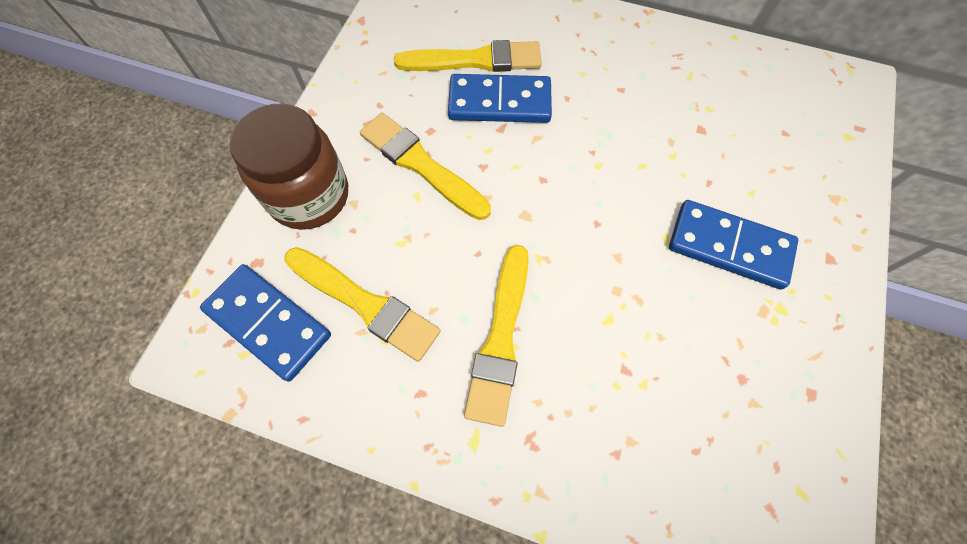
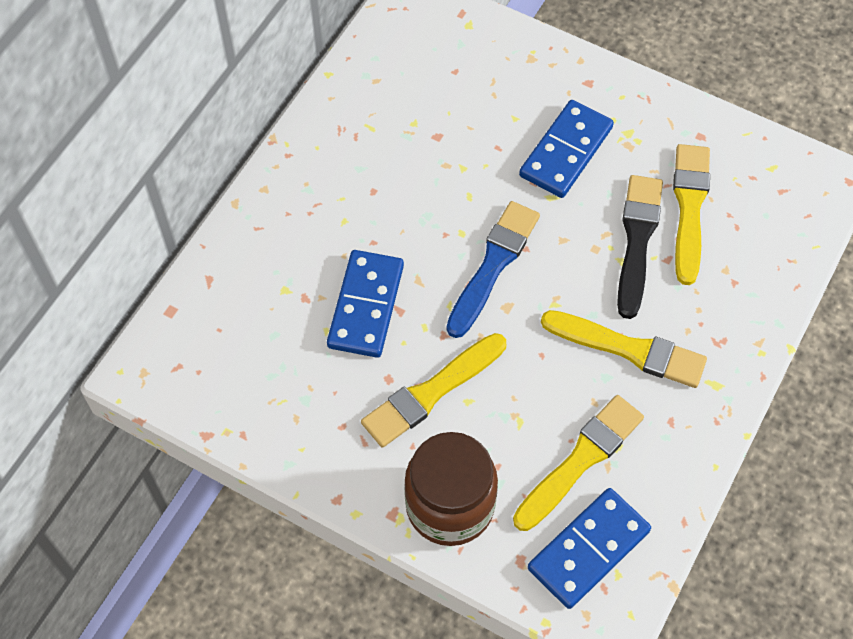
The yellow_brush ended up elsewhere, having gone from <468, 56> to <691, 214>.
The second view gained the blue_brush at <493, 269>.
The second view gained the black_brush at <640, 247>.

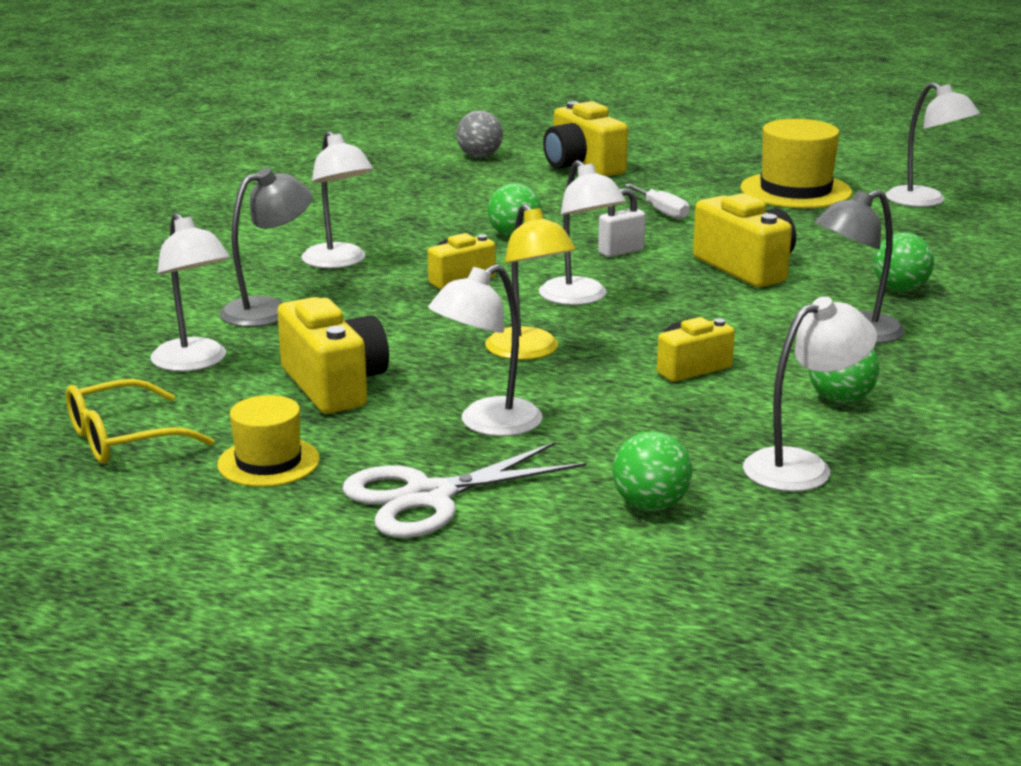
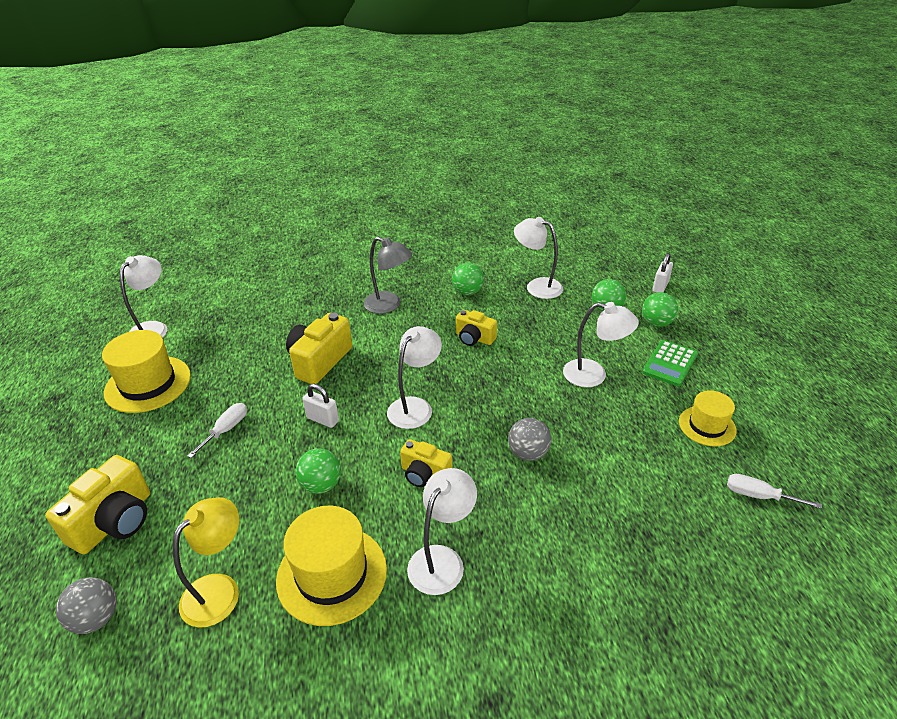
Where the yellow_glasses stood at <140, 421>, the white_screwdriver came to stand at <774, 491>.
The second view lost the white_lamp at <190, 292>.
The second view lost the grey_lamp at <265, 247>.
The second view lost the yellow_camera at <333, 355>.
Where the white_scissors stood at <464, 490>, the green_calculator came to stand at <670, 363>.
The yellow_lamp ended up elsewhere, having gone from <530, 282> to <206, 562>.
The green_ball ended up elsewhere, having gone from <903, 262> to <660, 309>.
The second view gained the yellow_hat at <331, 566>.
The second view gained the grey_ball at <529, 439>.
The second view gained the white_padlock at <662, 273>.

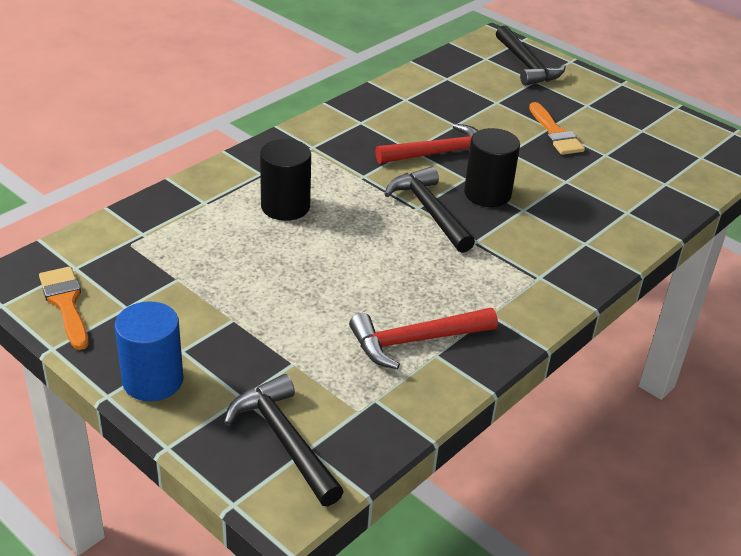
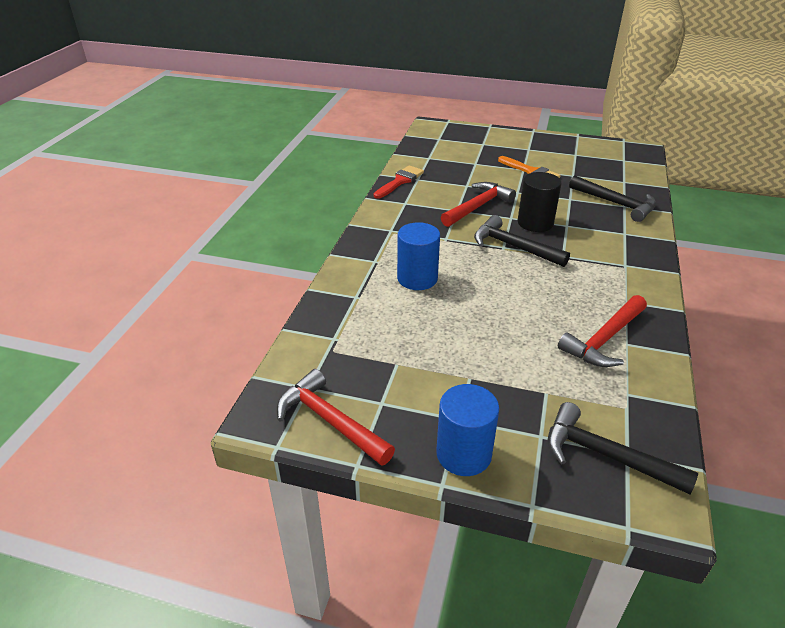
Where the orange_brush stood at <64, 308>, the red_hammer came to stand at <336, 417>.
What was the black_cylinder at <285, 180> turned into the blue_cylinder at <418, 256>.
The black_hammer ended up elsewhere, having gone from <531, 56> to <612, 199>.
The second view gained the red_brush at <399, 182>.

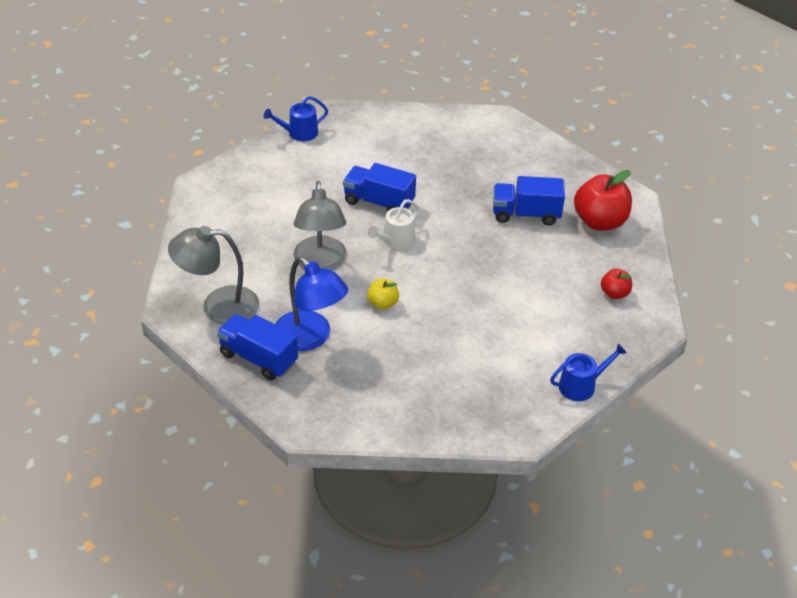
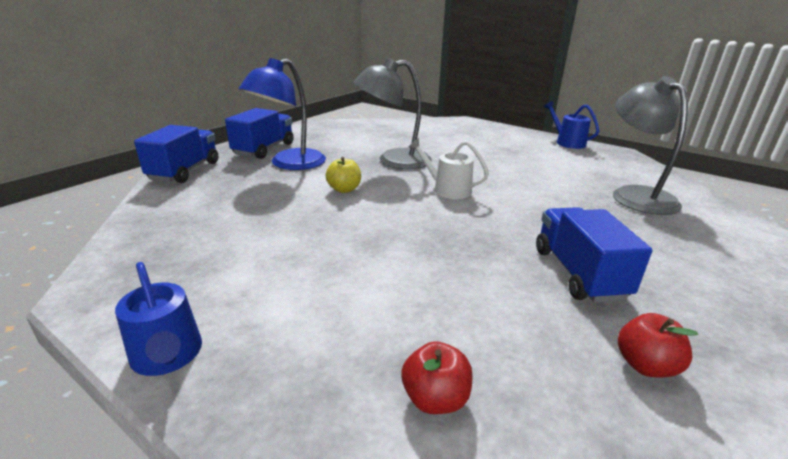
The grey_lamp ended up elsewhere, having gone from <213, 275> to <650, 145>.
The blue_truck ended up elsewhere, having gone from <379, 187> to <176, 154>.
The size of the red_apple at <603, 200> changed by a factor of 0.51.

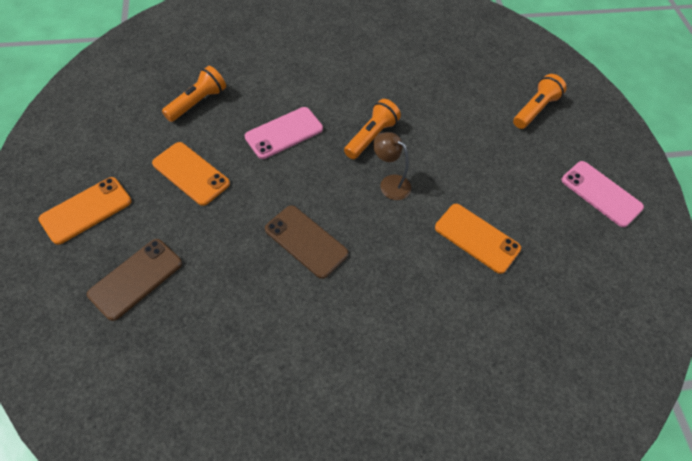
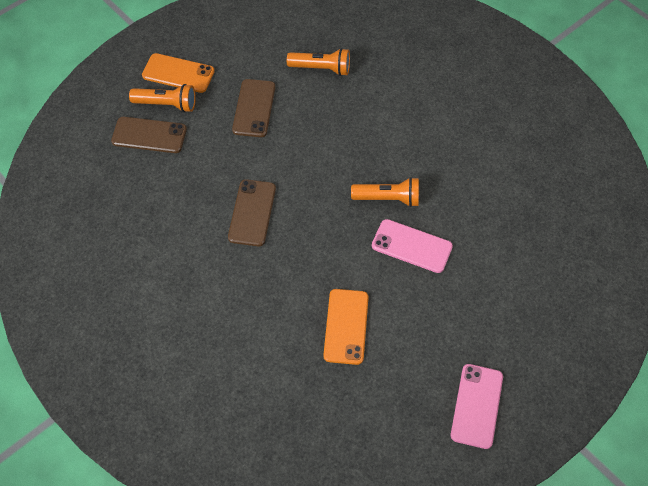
What was the orange_phone at <191, 174> turned into the brown_phone at <254, 108>.
The pink_phone ended up elsewhere, having gone from <284, 133> to <412, 246>.
The second view lost the brown_lamp at <392, 166>.
The orange_flashlight ended up elsewhere, having gone from <540, 101> to <162, 98>.

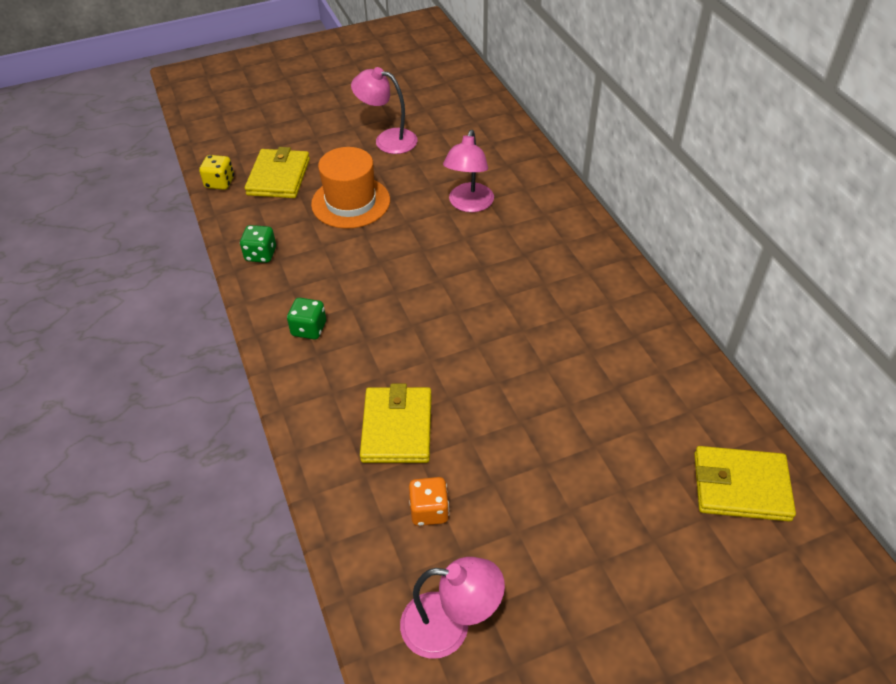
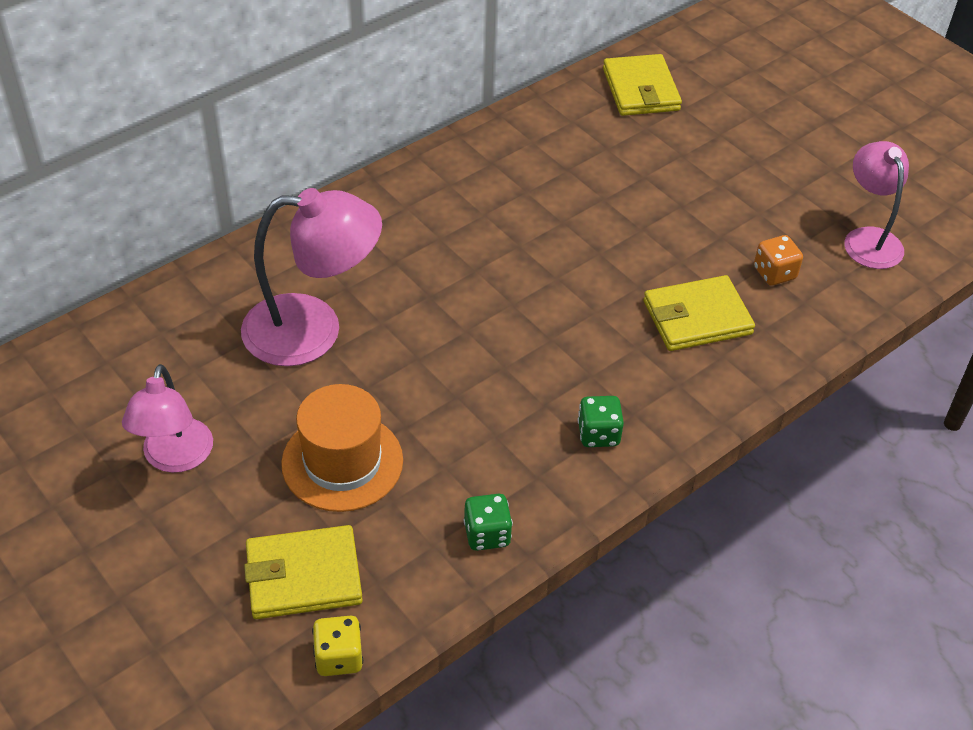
The size of the pink_lamp at <468, 171> changed by a factor of 1.53.

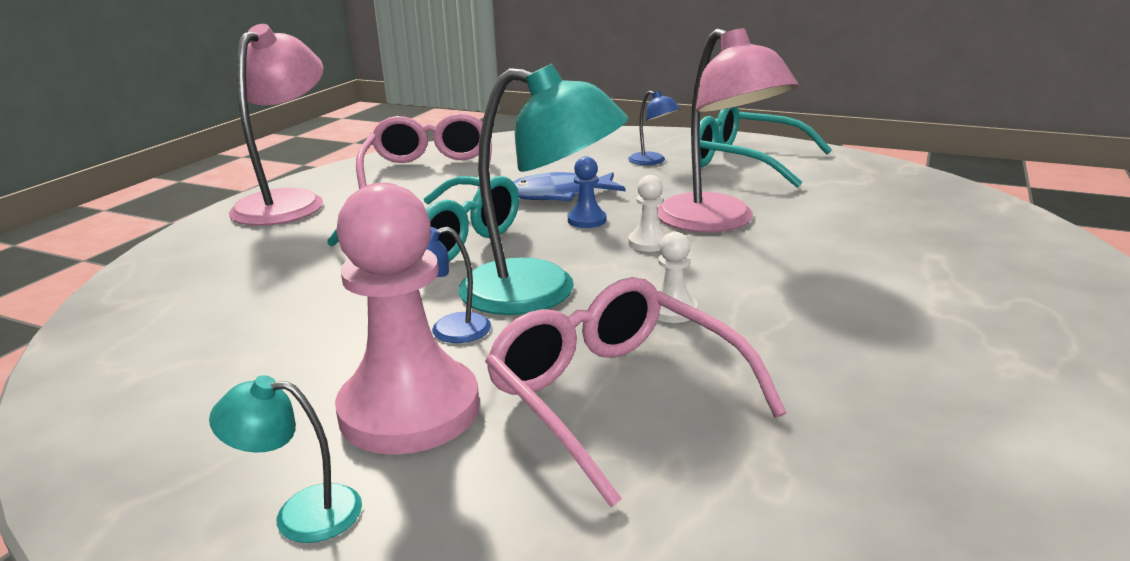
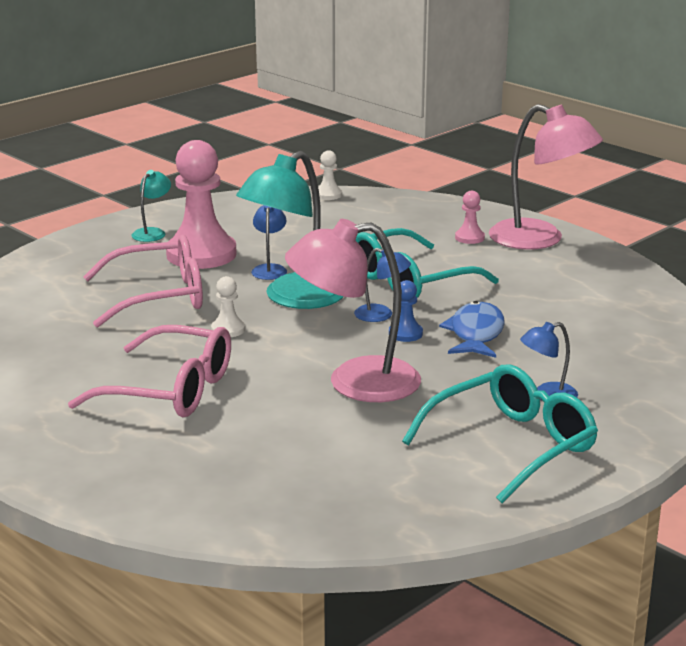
The pink_glasses ended up elsewhere, having gone from <424, 151> to <149, 371>.
The white_pawn ended up elsewhere, having gone from <647, 213> to <330, 175>.
The second view gained the blue_lamp at <382, 285>.
The second view gained the pink_pawn at <470, 217>.

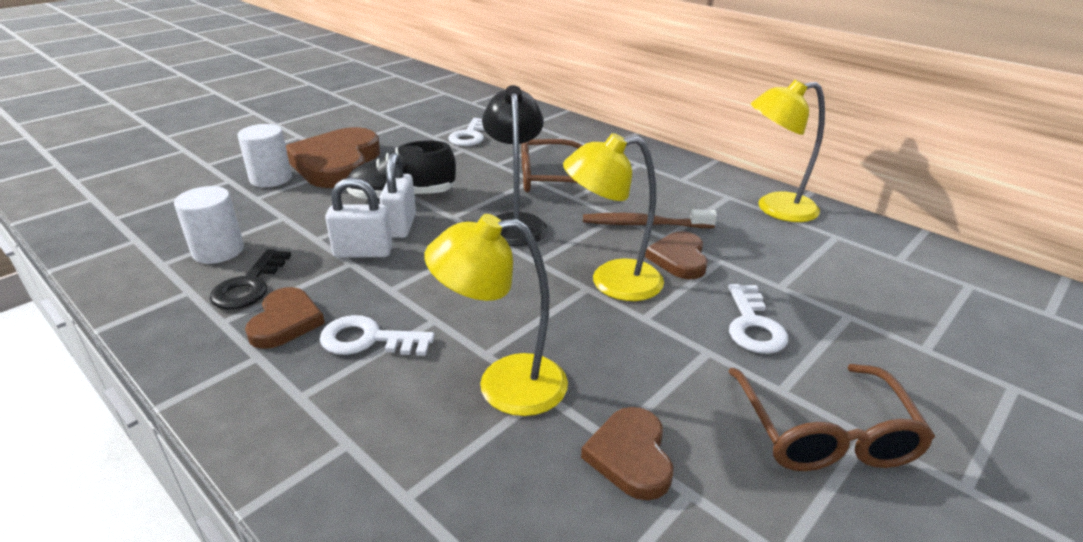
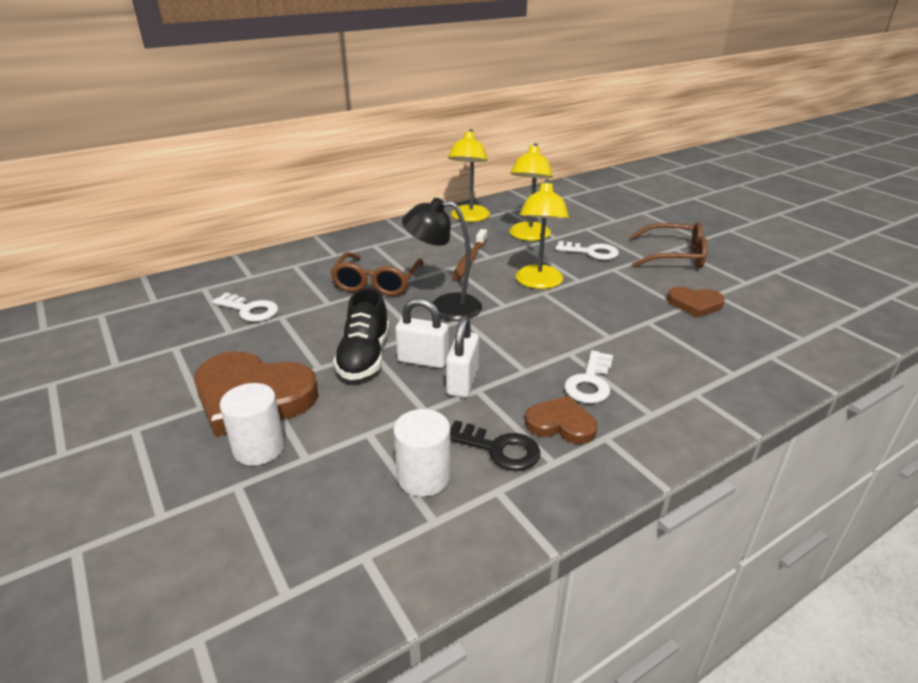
The yellow_lamp ended up elsewhere, having gone from <496, 315> to <531, 192>.
The second view lost the brown_heart at <676, 255>.

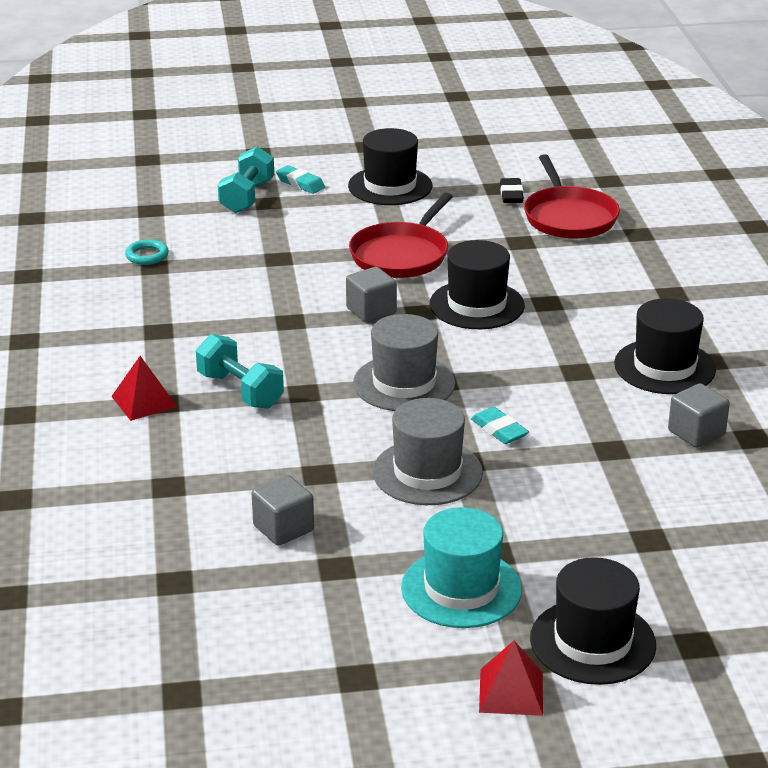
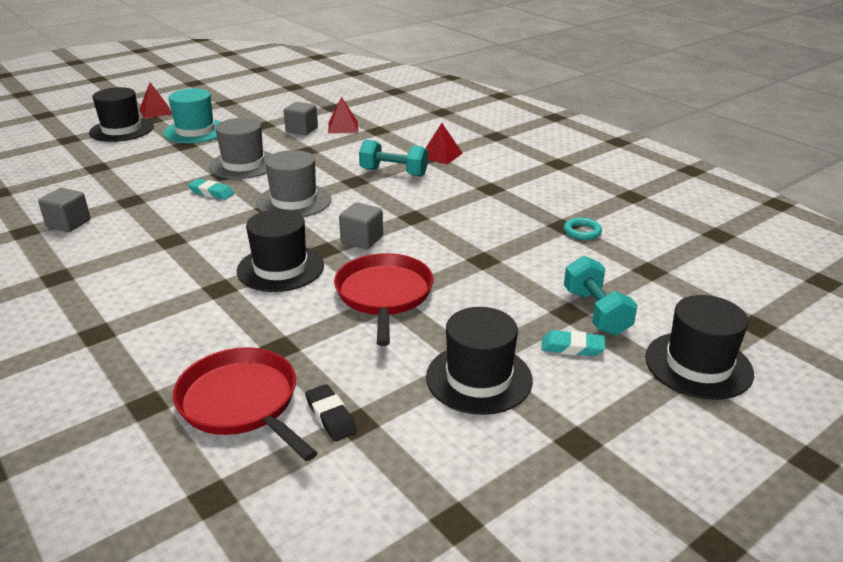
The black_hat ended up elsewhere, having gone from <665, 346> to <699, 347>.
The second view gained the red_pyramid at <343, 115>.

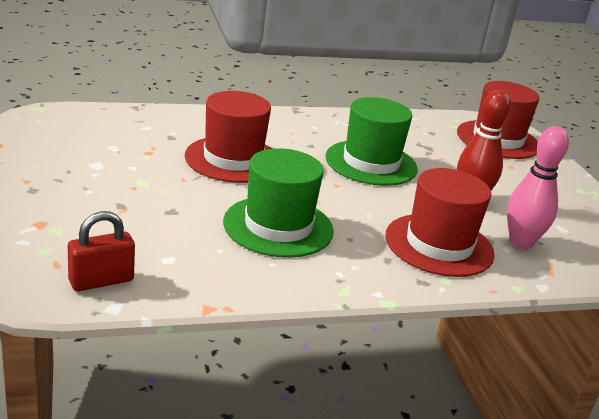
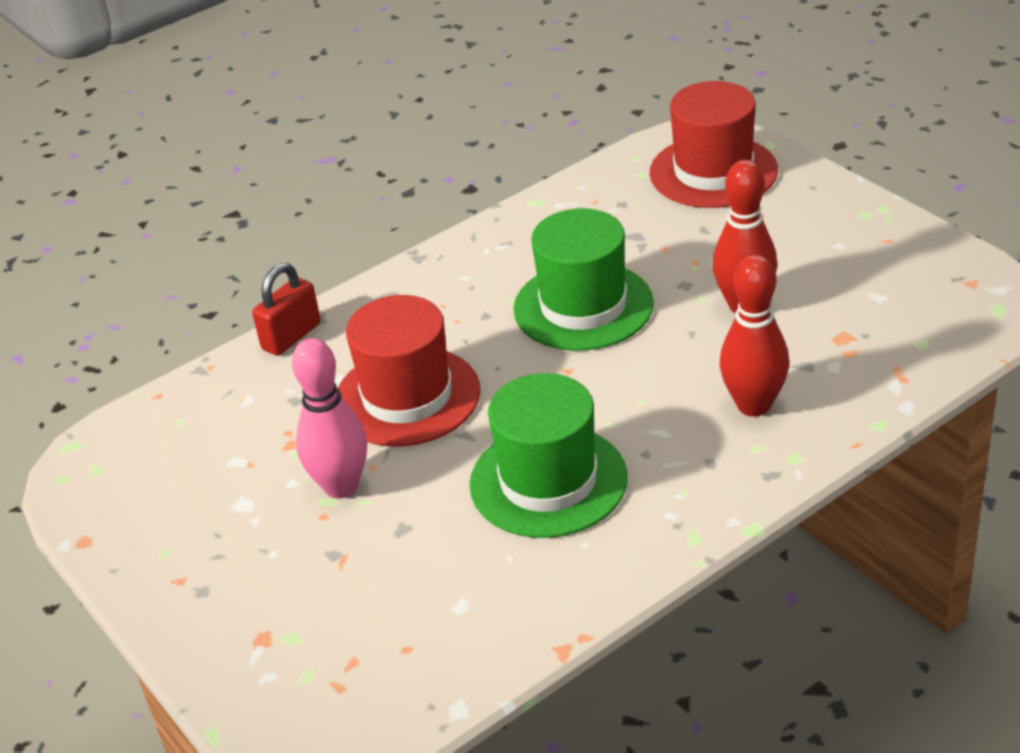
The red_padlock ended up elsewhere, having gone from <101, 251> to <286, 309>.
Where the red_hat stood at <440, 222>, the red_bowling_pin came to stand at <754, 335>.
The pink_bowling_pin ended up elsewhere, having gone from <538, 187> to <329, 418>.

